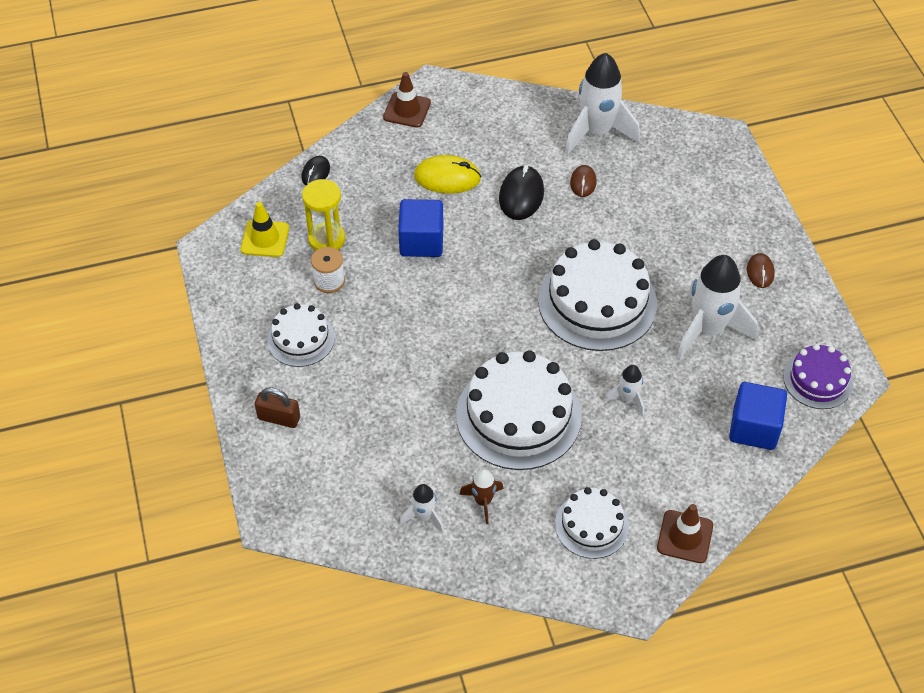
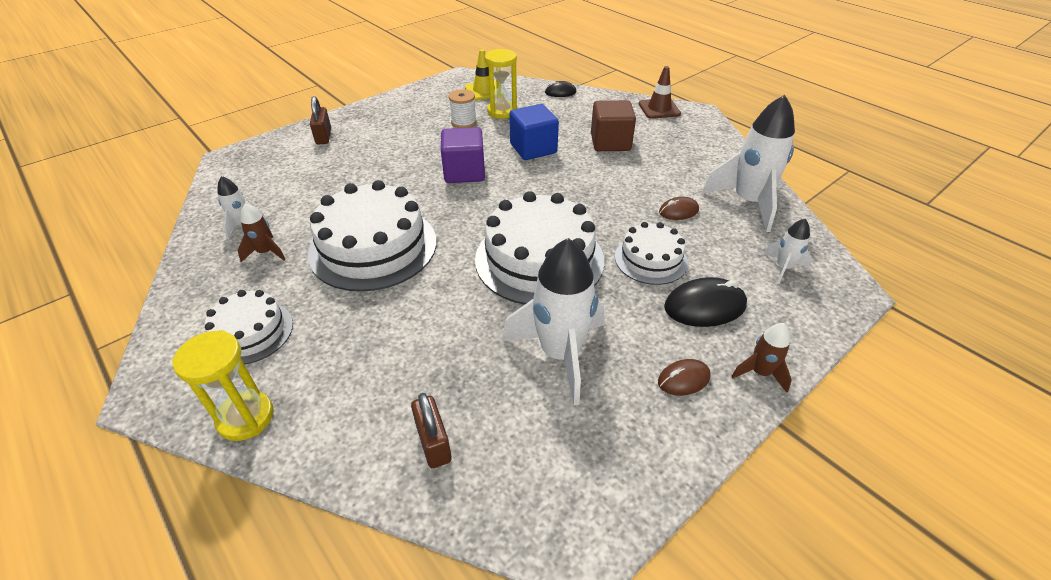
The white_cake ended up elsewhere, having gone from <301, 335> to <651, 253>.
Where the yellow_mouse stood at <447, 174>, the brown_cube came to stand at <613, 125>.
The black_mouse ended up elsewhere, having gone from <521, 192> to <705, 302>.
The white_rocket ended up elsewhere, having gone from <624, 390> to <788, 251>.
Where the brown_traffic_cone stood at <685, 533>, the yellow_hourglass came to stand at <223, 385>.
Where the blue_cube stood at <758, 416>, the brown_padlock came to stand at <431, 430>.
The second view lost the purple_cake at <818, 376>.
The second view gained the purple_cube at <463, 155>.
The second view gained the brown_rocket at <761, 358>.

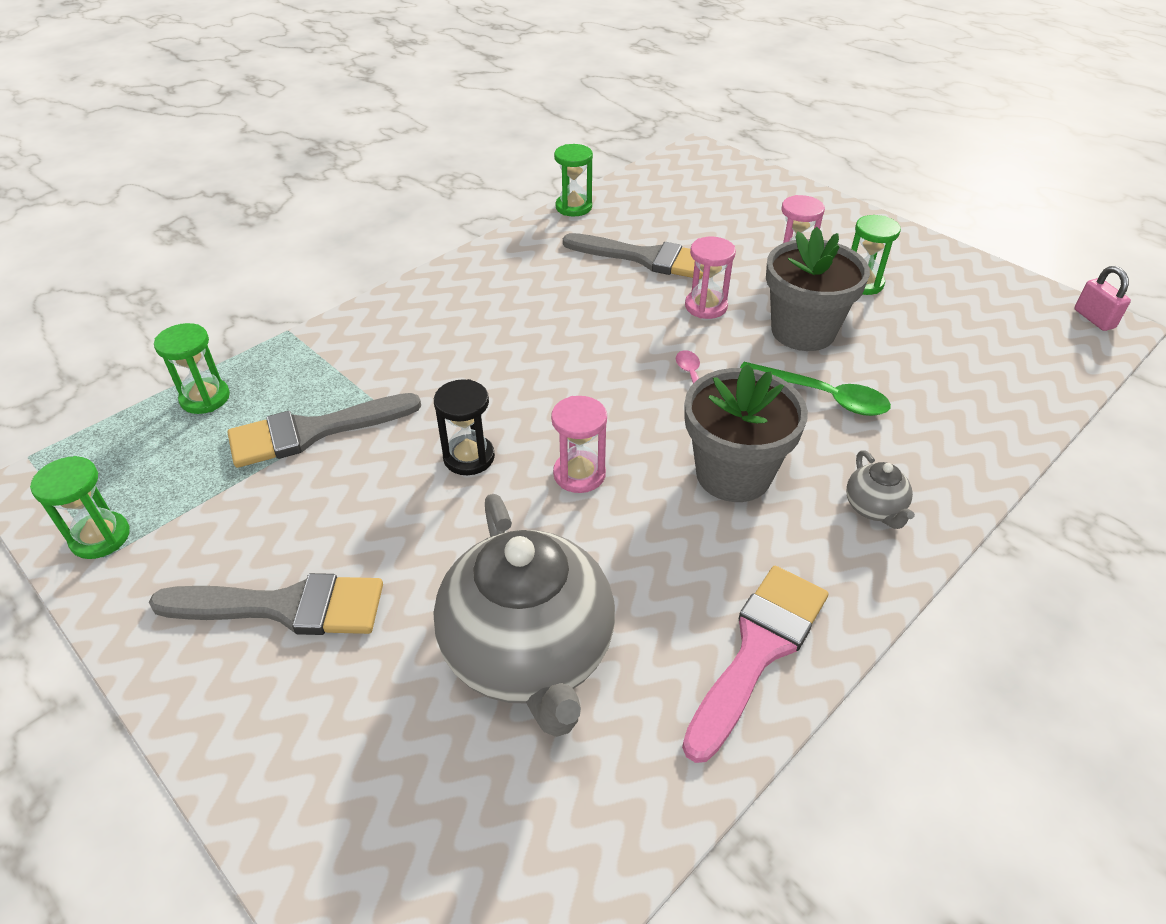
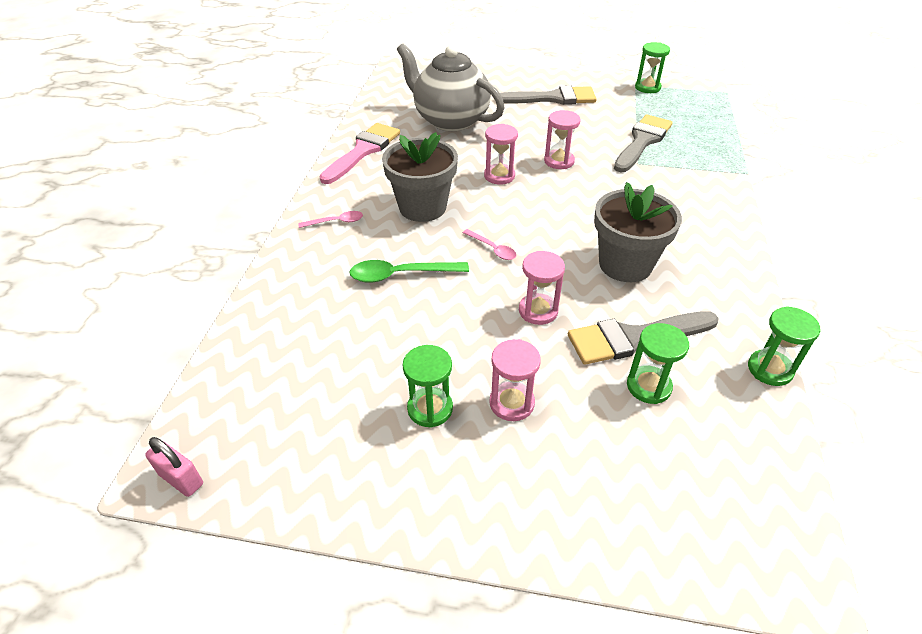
The grey_brush at <266, 604> ended up facing another way, 150 degrees counterclockwise from before.
The green_hourglass ended up elsewhere, having gone from <192, 368> to <658, 363>.
What was the black_hourglass at <464, 427> turned into the pink_hourglass at <562, 139>.
The pink_brush at <755, 664> ended up facing another way, 150 degrees counterclockwise from before.
The grey_flower_pot ended up elsewhere, having gone from <818, 289> to <638, 232>.
Where the grey_teapot stood at <880, 489>, the pink_spoon came to stand at <330, 219>.

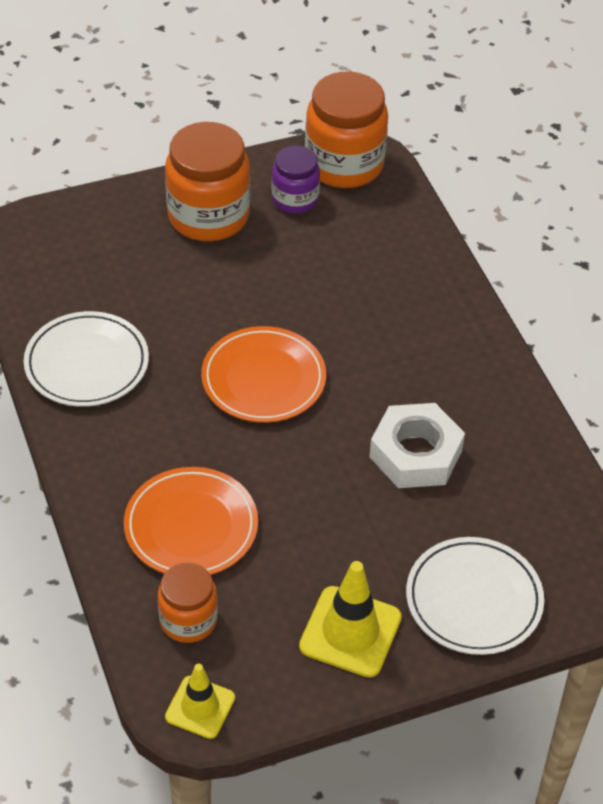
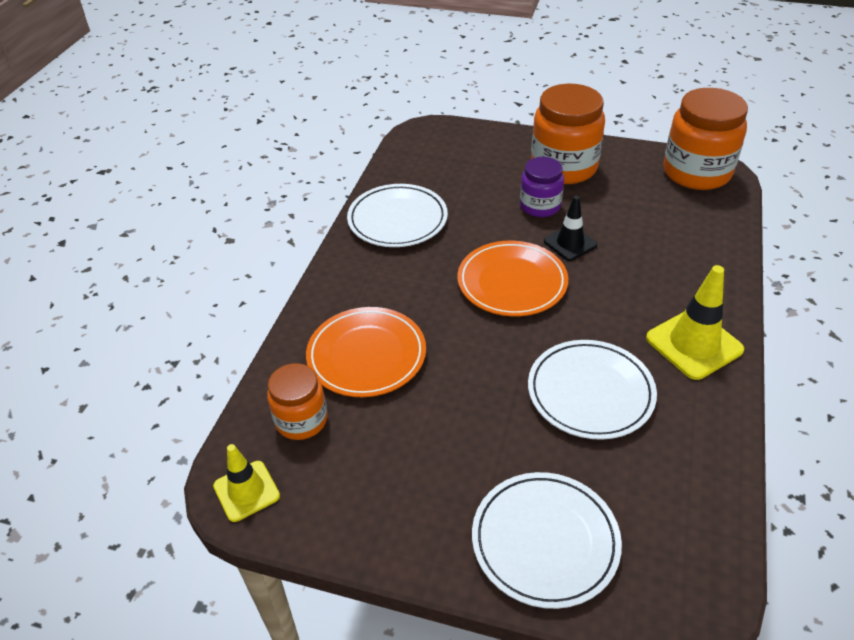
The purple_jar ended up elsewhere, having gone from <295, 180> to <542, 187>.
The yellow_traffic_cone ended up elsewhere, having gone from <350, 619> to <695, 322>.
Where the white_nut stood at <417, 445>, the white_plate came to stand at <592, 390>.
The second view gained the black_traffic_cone at <570, 228>.

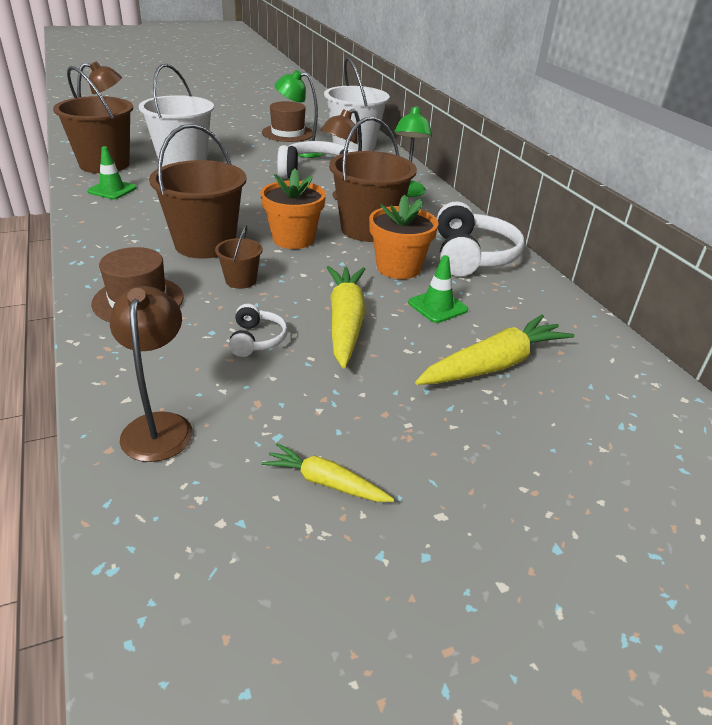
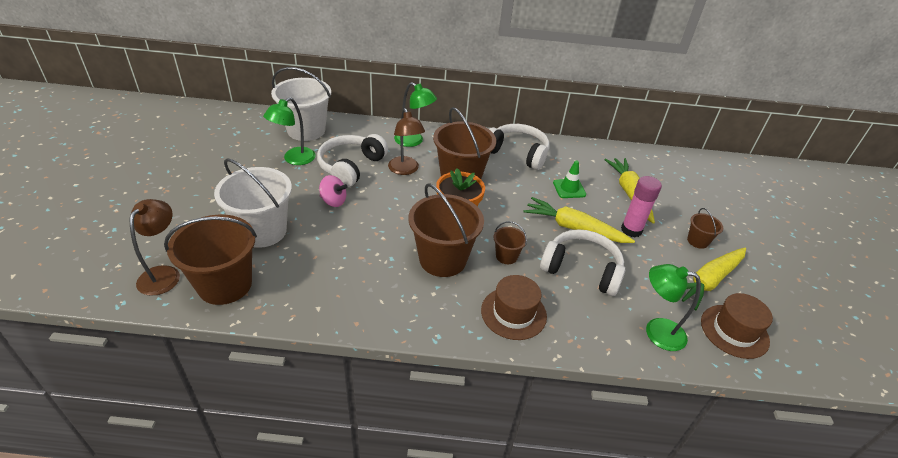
The second view lost the green_traffic_cone at <112, 172>.
What was the brown_lamp at <151, 374> turned into the green_lamp at <673, 307>.
The size of the white_headphones at <258, 330> changed by a factor of 1.96.
The brown_hat ended up elsewhere, having gone from <287, 121> to <737, 326>.
The size of the yellow_carrot at <328, 472> changed by a factor of 1.77.
The second view lost the orange_flower_pot at <403, 237>.
The second view gained the pink_spinning_top at <333, 191>.
The second view gained the pink_glue_stick at <641, 206>.
The second view gained the brown_bucket at <705, 228>.

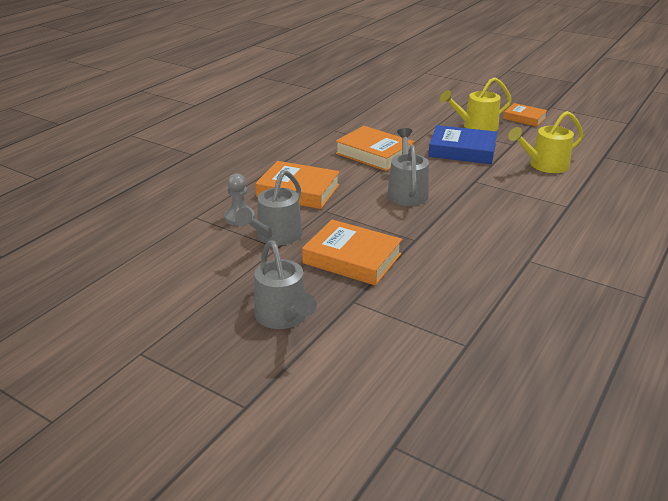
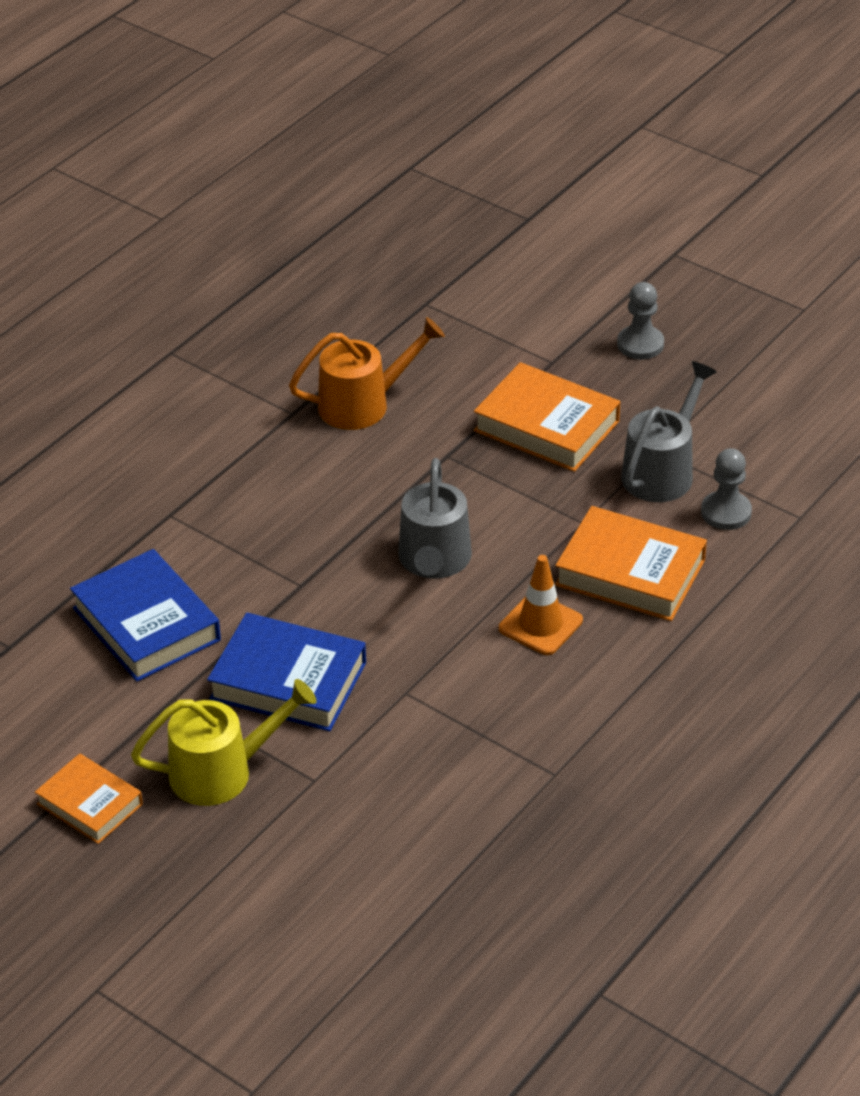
Where the grey_watering_can stood at <285, 284>, the grey_pawn came to stand at <640, 320>.
The second view lost the orange_book at <375, 148>.
Where the yellow_watering_can stood at <546, 142>, the blue_book came to stand at <145, 615>.
The second view gained the orange_watering_can at <367, 373>.
The second view gained the orange_traffic_cone at <541, 605>.

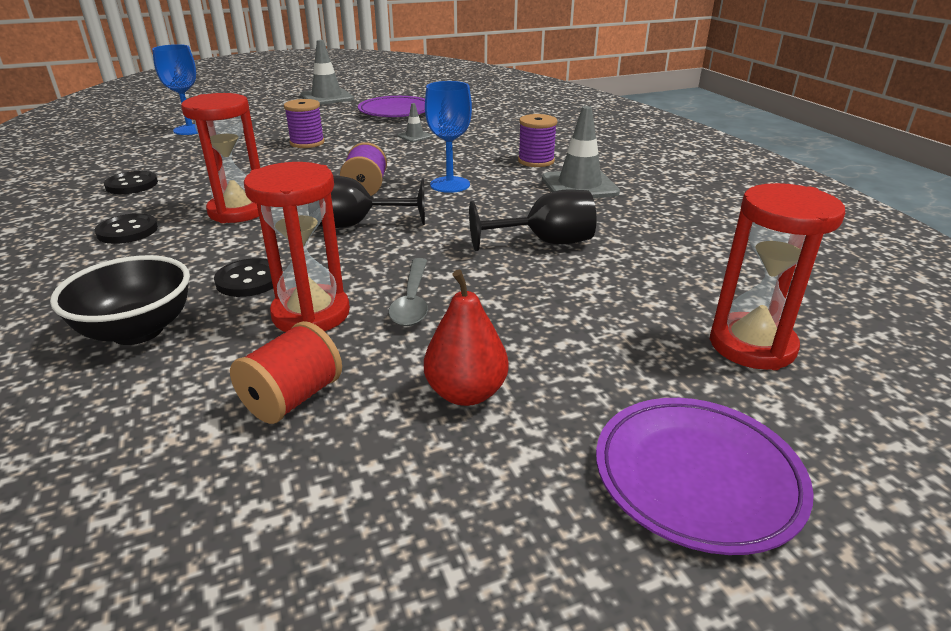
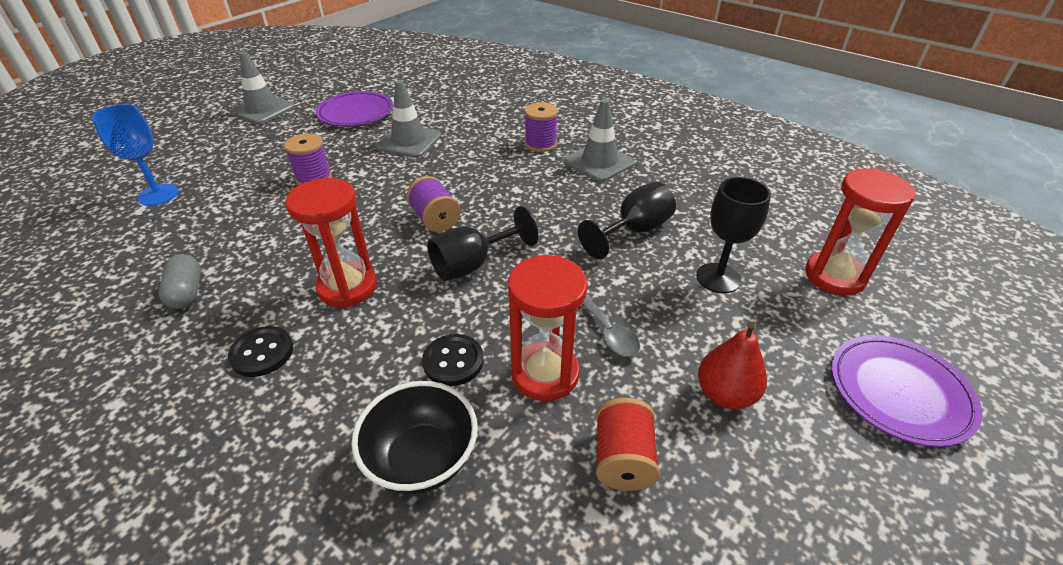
Where the black_button stood at <131, 182>, the grey_capsule came to stand at <180, 281>.
The size of the grey_traffic_cone at <415, 122> changed by a factor of 1.98.
The second view lost the blue_goblet at <448, 137>.
The second view gained the black_goblet at <733, 235>.

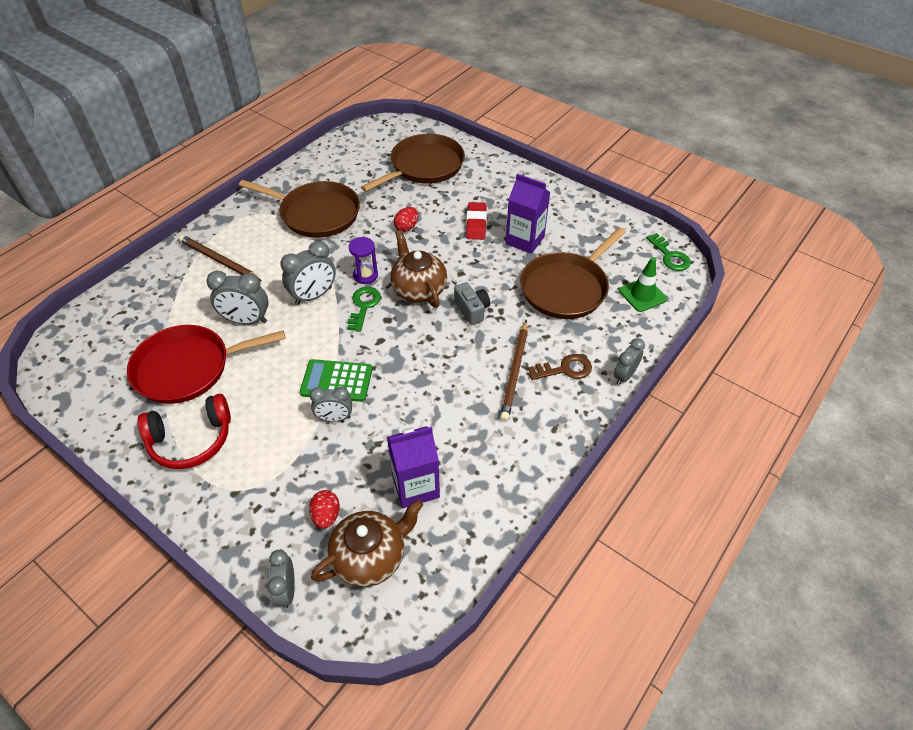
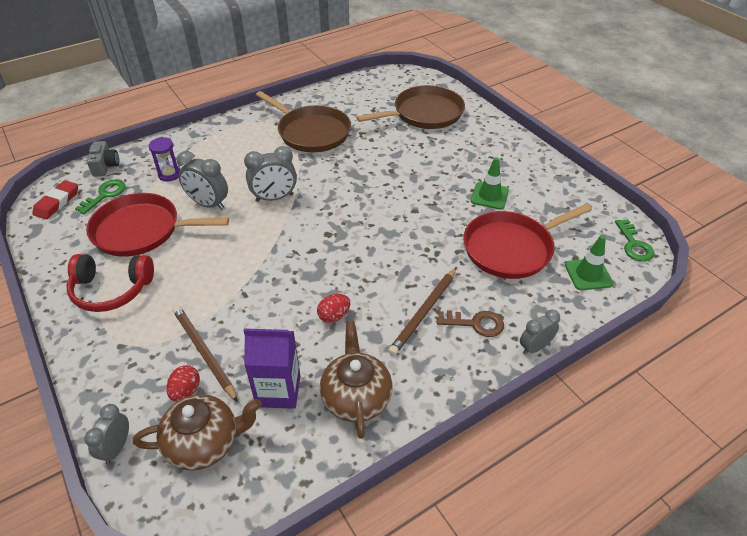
The brown_pencil ended up elsewhere, having gone from <220, 258> to <205, 354>.
The second view lost the green_calculator at <336, 380>.
The second view lost the grey_clock at <331, 404>.
The green_key ended up elsewhere, having gone from <364, 309> to <100, 197>.
The purple_hourglass ended up elsewhere, having gone from <363, 260> to <164, 159>.
The brown_teapot ended up elsewhere, having gone from <418, 269> to <356, 380>.
The red_egg ended up elsewhere, having gone from <406, 219> to <333, 308>.
The grey_camera ended up elsewhere, having gone from <472, 303> to <103, 159>.
The red_eraser ended up elsewhere, having gone from <476, 221> to <55, 199>.
Where the purple_carton stood at <528, 214>, the green_traffic_cone came to stand at <490, 183>.
What was the brown_pan at <573, 273> turned into the red_pan at <527, 241>.

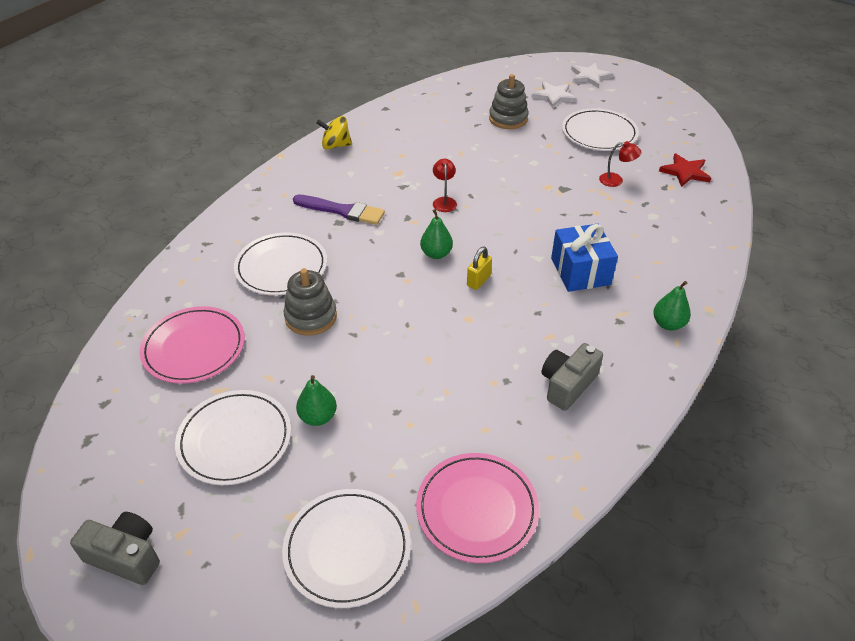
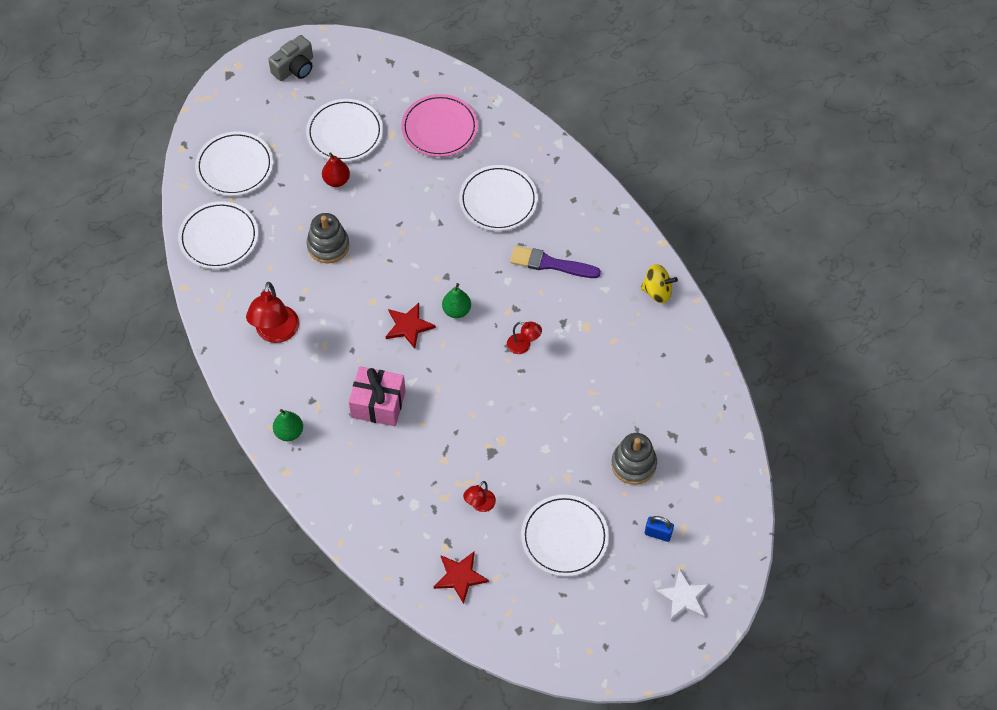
The grey_stacking_toy ended up elsewhere, having gone from <310, 302> to <328, 238>.
The purple_brush at <339, 210> ended up facing another way, 60 degrees clockwise from before.
What was the green_pear at <316, 400> turned into the red_pear at <336, 169>.
The yellow_spinning_top at <334, 133> ended up facing another way, 75 degrees clockwise from before.
What was the pink_plate at <477, 508> turned into the white_plate at <218, 235>.
Where the yellow_padlock stood at <479, 268>, the red_star came to stand at <411, 326>.
Where the white_star stood at <554, 95>, the blue_padlock came to stand at <659, 529>.
Where the grey_camera stood at <572, 377>, the red_lamp came to stand at <272, 312>.
What was the blue_gift at <584, 258> turned into the pink_gift at <377, 396>.

